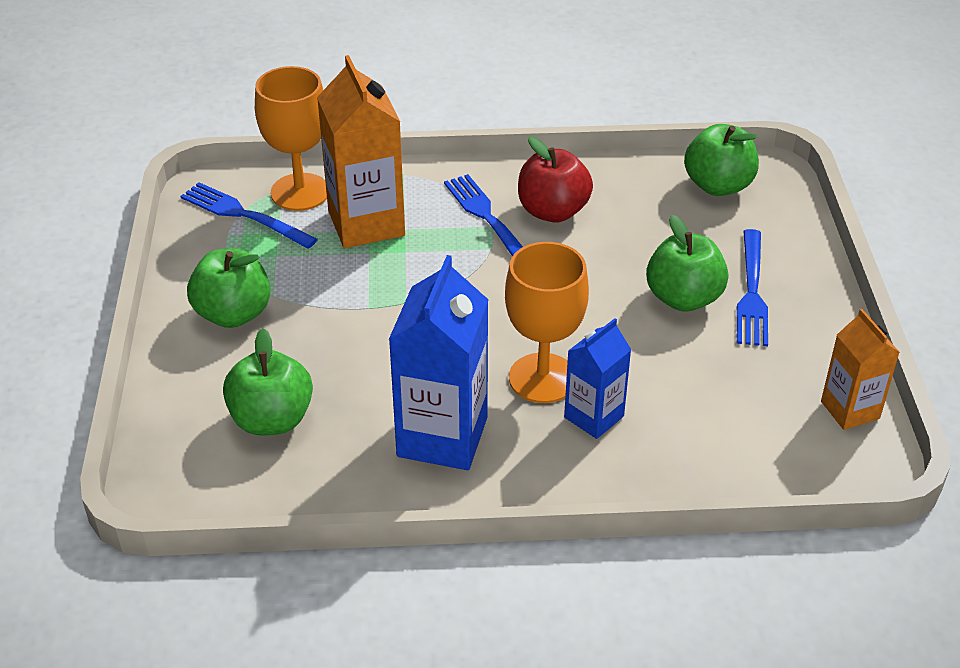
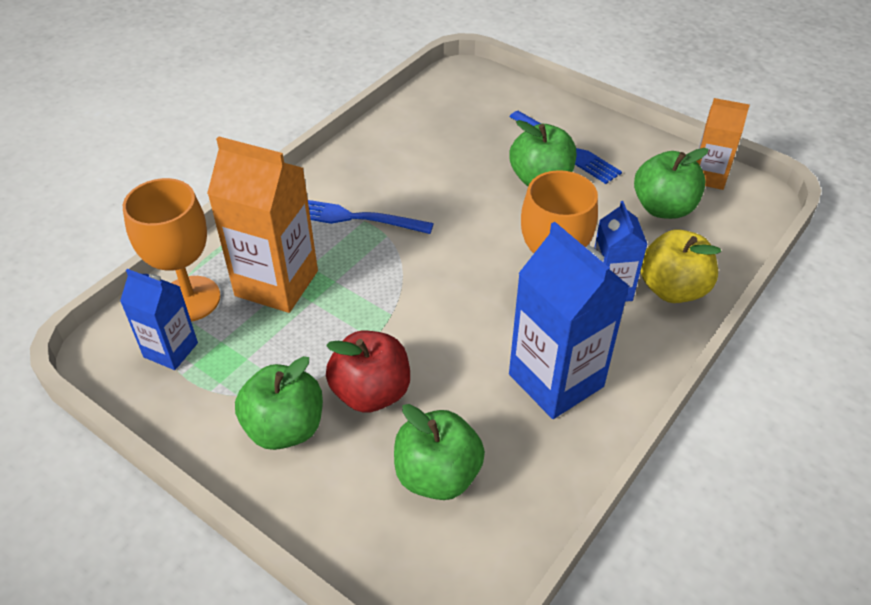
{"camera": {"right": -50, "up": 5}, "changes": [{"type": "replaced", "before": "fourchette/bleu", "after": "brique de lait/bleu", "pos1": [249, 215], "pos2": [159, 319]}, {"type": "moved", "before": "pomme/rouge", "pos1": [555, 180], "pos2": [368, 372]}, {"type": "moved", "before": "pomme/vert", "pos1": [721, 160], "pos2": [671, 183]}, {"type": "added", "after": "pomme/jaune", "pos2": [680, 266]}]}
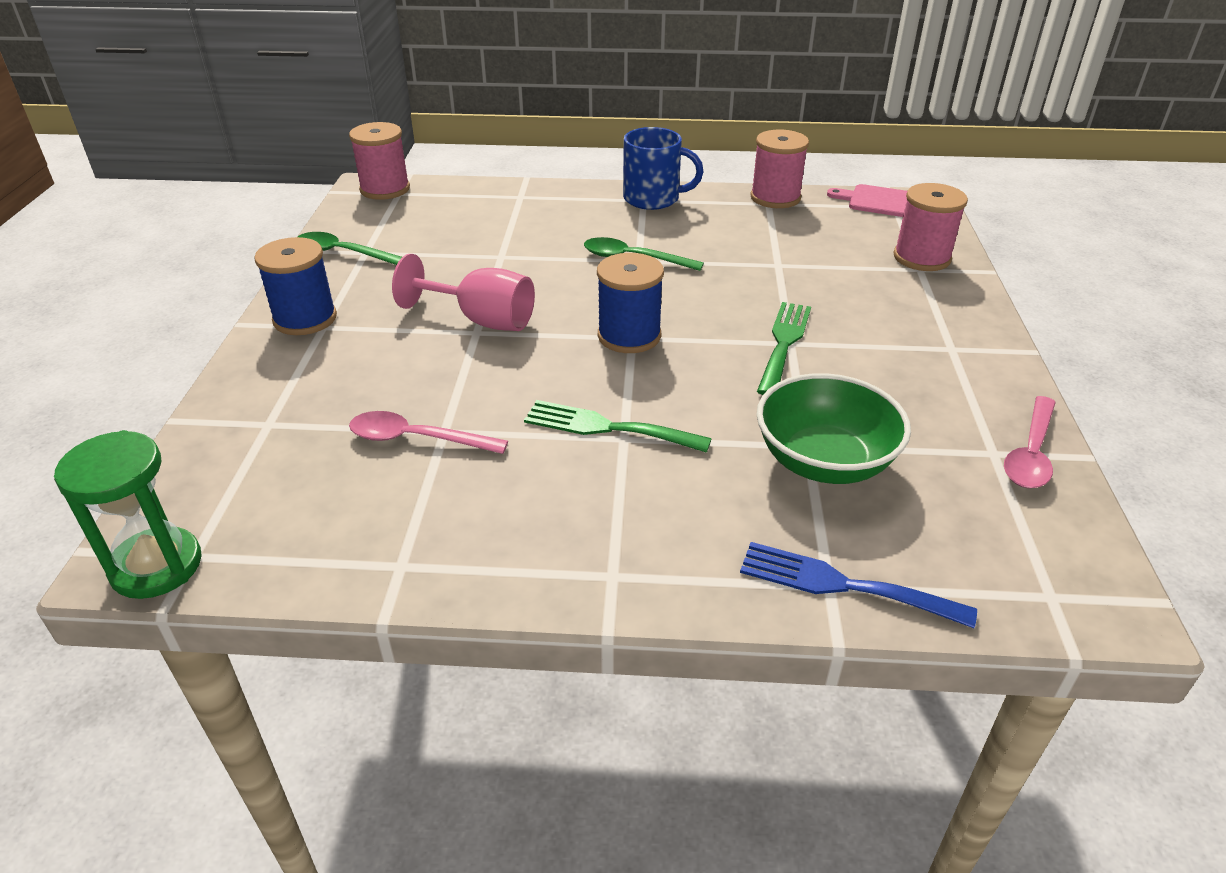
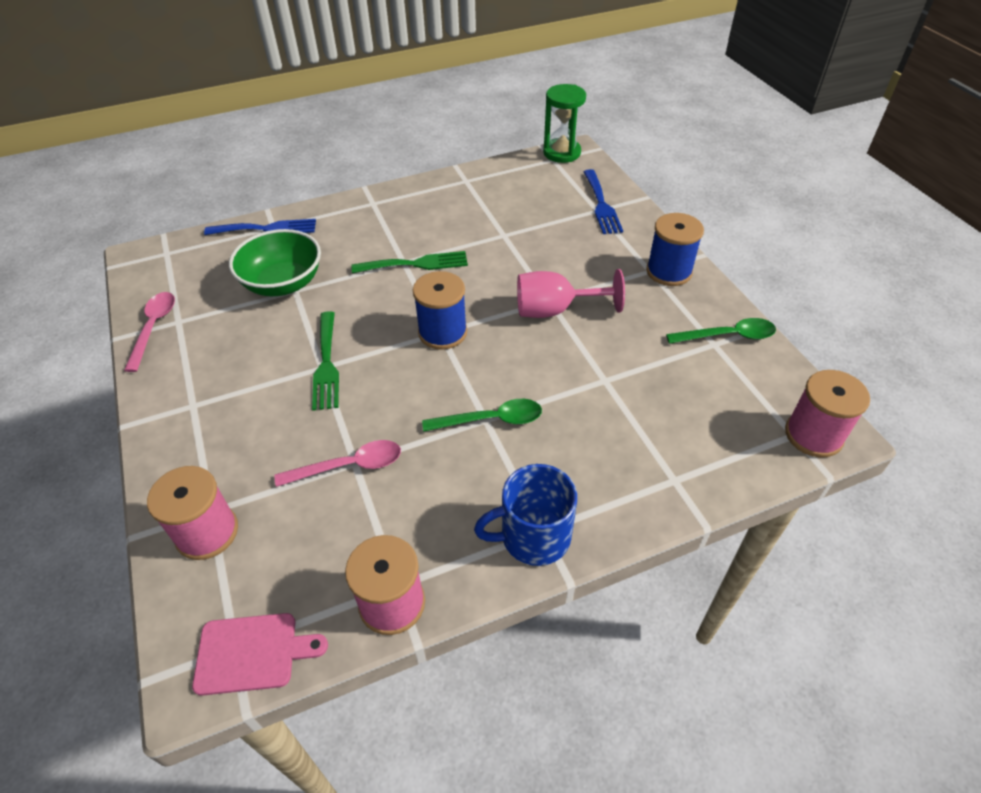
{"camera": {"right": 155, "up": 10}, "changes": [{"type": "moved", "before": "cuillère/rose", "pos1": [428, 432], "pos2": [338, 463]}, {"type": "added", "after": "fourchette/bleu", "pos2": [603, 201]}]}
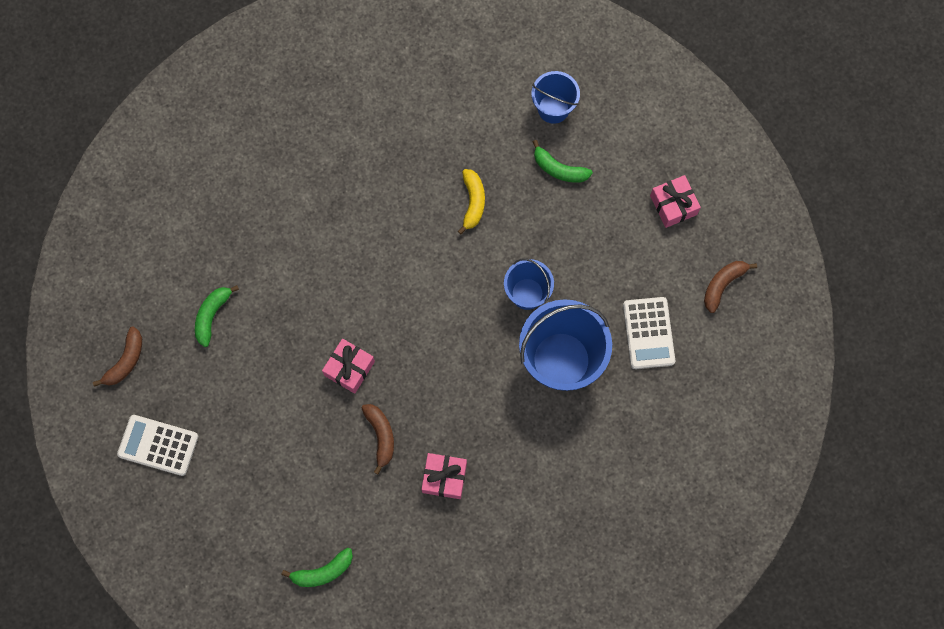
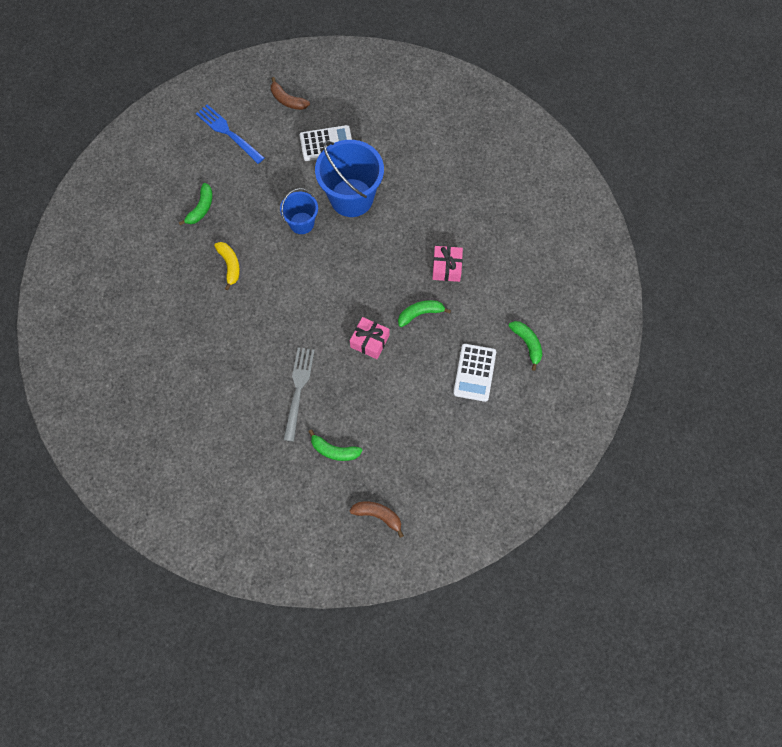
{"camera": {"right": -95, "up": -5}, "changes": [{"type": "replaced", "before": "cadeau/rose", "after": "fourchette/bleu", "pos1": [675, 201], "pos2": [230, 134]}, {"type": "turned", "before": "banane/jaune", "pos1": [471, 201], "pos2": [227, 266], "turn": 75}, {"type": "added", "after": "fourchette/gris", "pos2": [299, 394]}, {"type": "recoloured", "before": "banane/marron", "after": "banane/vert", "pos1": [377, 439], "pos2": [424, 313]}, {"type": "moved", "before": "calculatrice/blanc", "pos1": [157, 445], "pos2": [474, 373]}, {"type": "removed", "before": "seau/bleu", "pos1": [555, 97]}]}
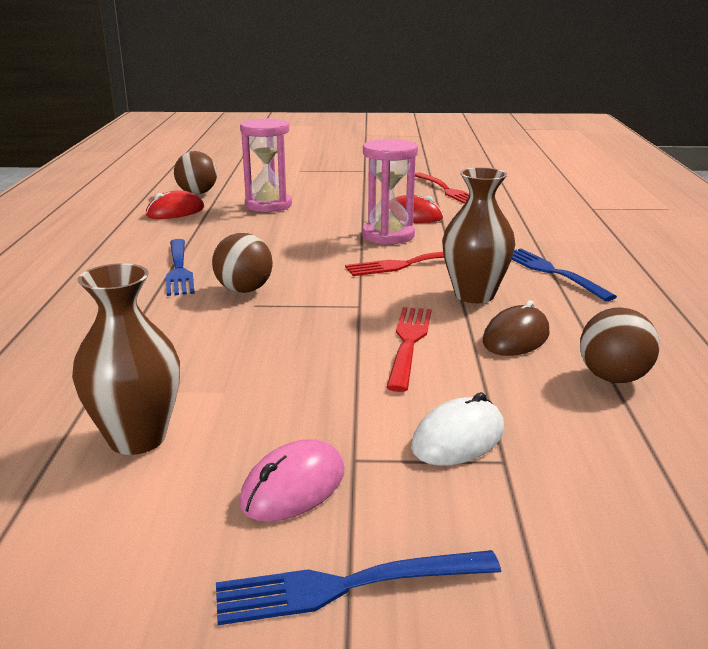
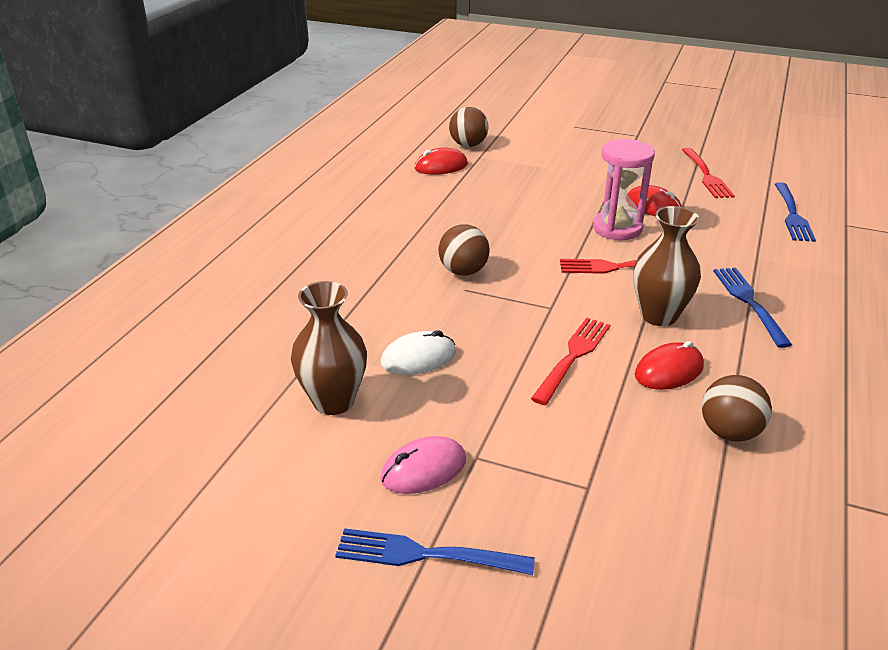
{"camera": {"right": 20, "up": 10}, "changes": [{"type": "moved", "before": "souris/blanc", "pos1": [457, 429], "pos2": [418, 352]}, {"type": "recoloured", "before": "souris/marron", "after": "souris/rouge", "pos1": [516, 328], "pos2": [669, 365]}, {"type": "moved", "before": "fourchette/bleu", "pos1": [180, 267], "pos2": [795, 212]}, {"type": "removed", "before": "sablier/rose", "pos1": [266, 165]}]}
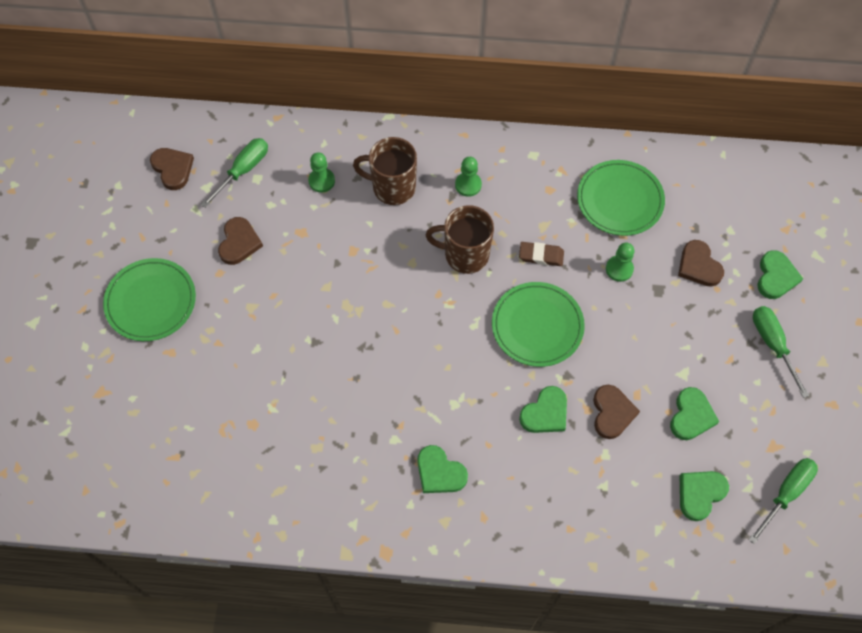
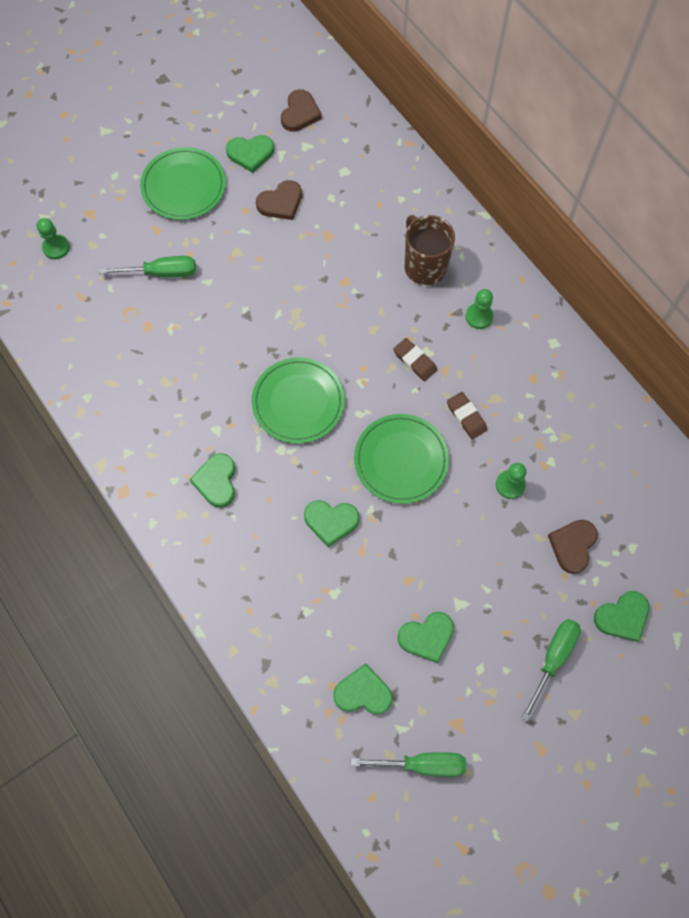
{"camera": {"right": 50, "up": 5}, "changes": [{"type": "moved", "before": "pion/vert", "pos1": [321, 172], "pos2": [53, 238]}, {"type": "moved", "before": "tournevis/vert", "pos1": [234, 173], "pos2": [147, 267]}, {"type": "added", "after": "cœur/vert", "pos2": [250, 154]}, {"type": "moved", "before": "assiette/vert", "pos1": [621, 198], "pos2": [298, 400]}, {"type": "replaced", "before": "tasse/marron", "after": "gomme/marron", "pos1": [459, 239], "pos2": [415, 359]}, {"type": "removed", "before": "cœur/marron", "pos1": [616, 412]}]}
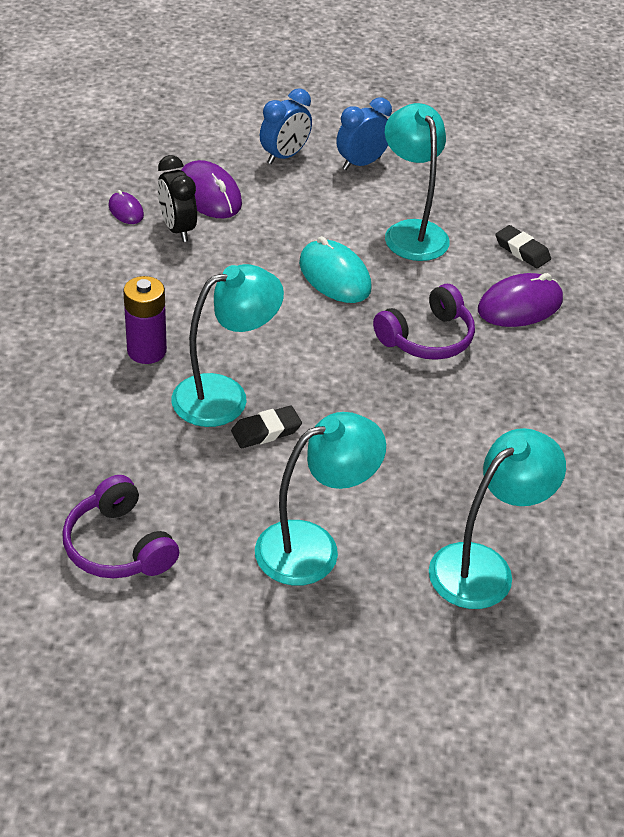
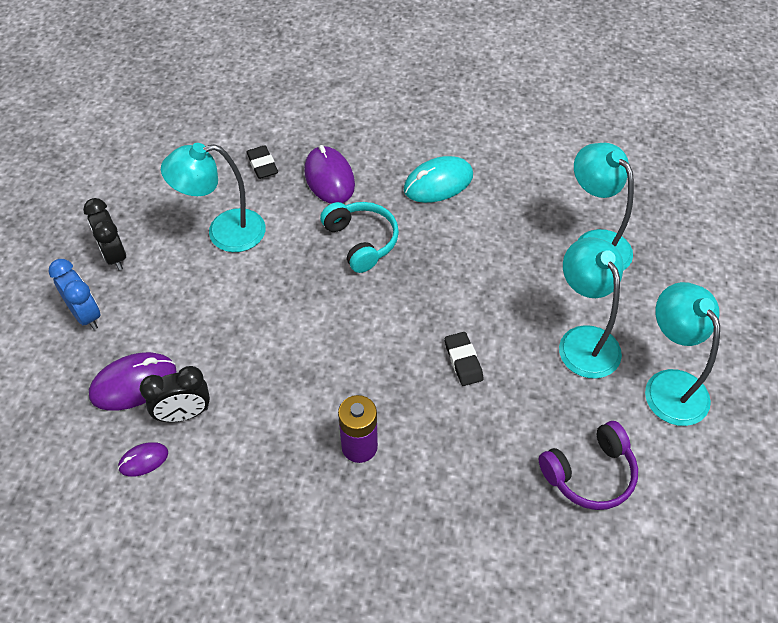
{"camera": {"right": -80, "up": 10}, "changes": [{"type": "recoloured", "before": "réveil/bleu", "after": "réveil/noir", "pos1": [364, 133], "pos2": [104, 234]}, {"type": "turned", "before": "gomme/noir", "pos1": [523, 247], "pos2": [262, 162], "turn": -75}, {"type": "recoloured", "before": "casque audio/violet", "after": "casque audio/turquoise", "pos1": [424, 322], "pos2": [359, 237]}, {"type": "moved", "before": "souris/turquoise", "pos1": [335, 269], "pos2": [438, 179]}, {"type": "moved", "before": "lampe/turquoise", "pos1": [228, 345], "pos2": [682, 354]}]}
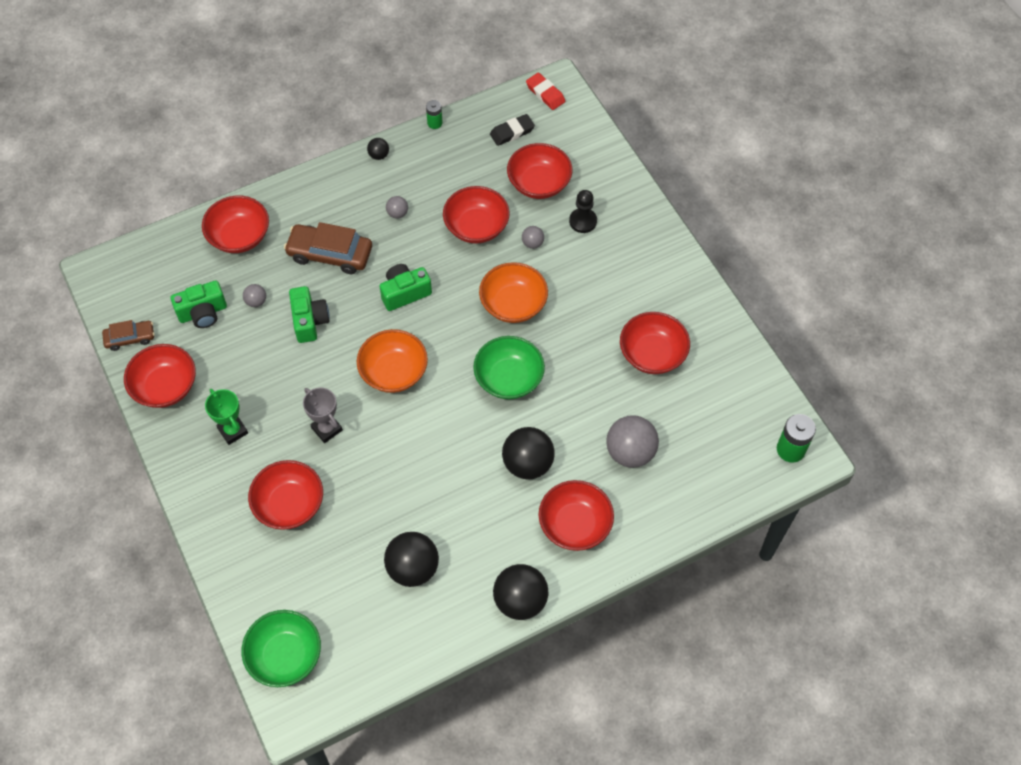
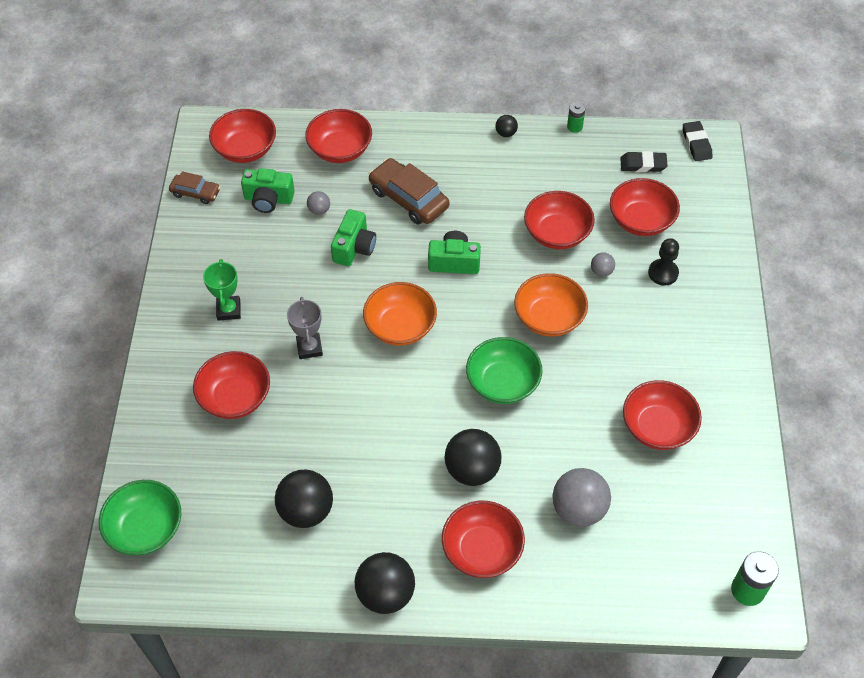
{"camera": {"right": 30, "up": -5}, "changes": [{"type": "moved", "before": "bol/rouge", "pos1": [160, 376], "pos2": [242, 136]}, {"type": "recoloured", "before": "gomme/rouge", "after": "gomme/noir", "pos1": [545, 91], "pos2": [698, 141]}, {"type": "removed", "before": "balle/gris", "pos1": [397, 207]}]}
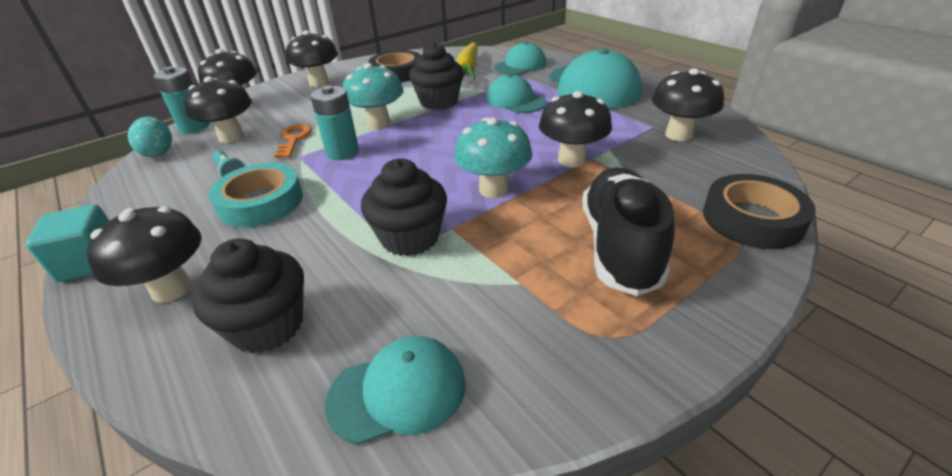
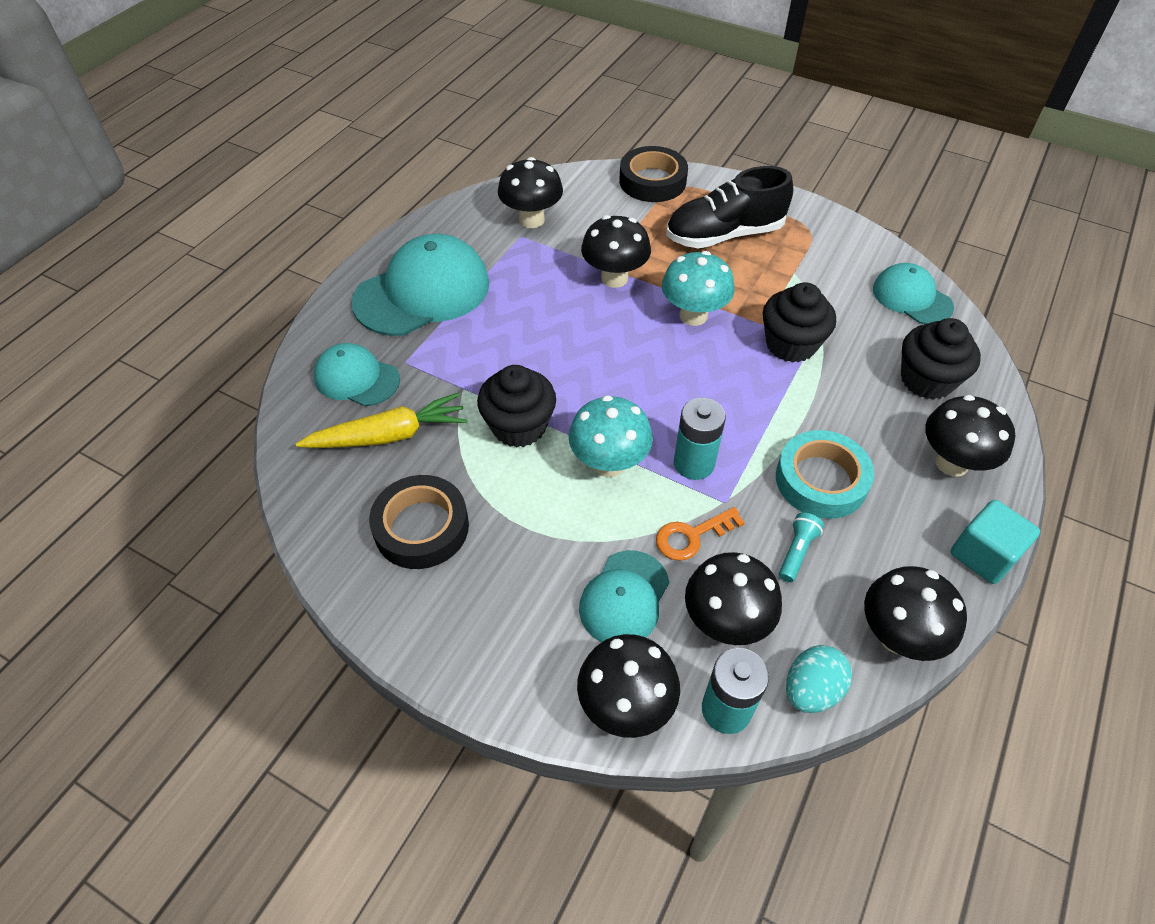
{"camera": {"right": -115, "up": 15}, "changes": [{"type": "moved", "before": "casquette/turquoise", "pos1": [516, 93], "pos2": [624, 596]}, {"type": "moved", "before": "champignon/noir", "pos1": [312, 58], "pos2": [915, 613]}]}
